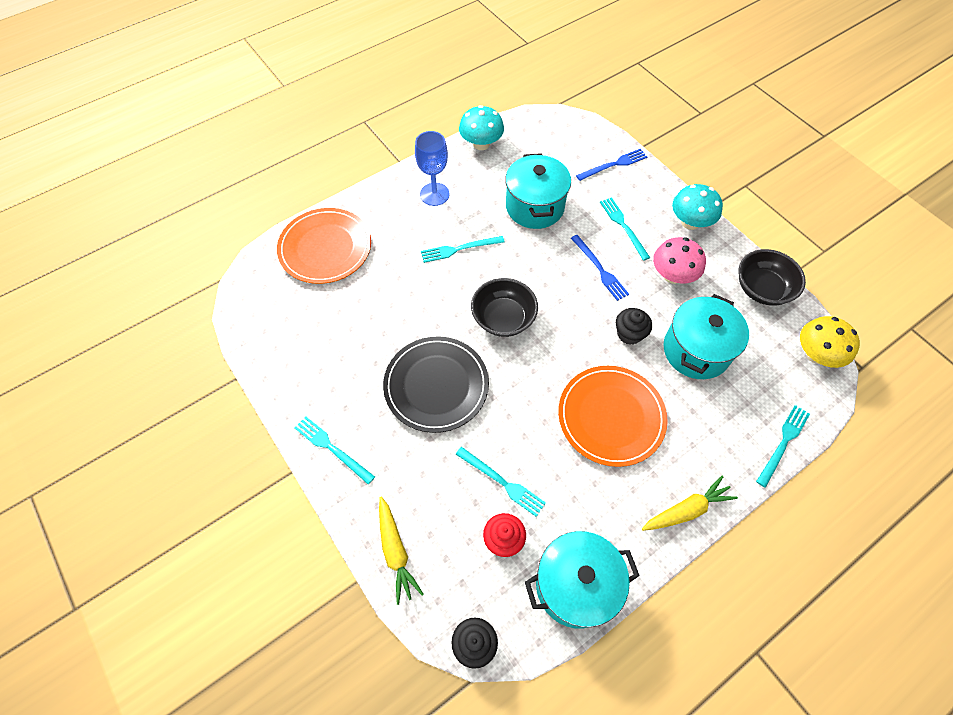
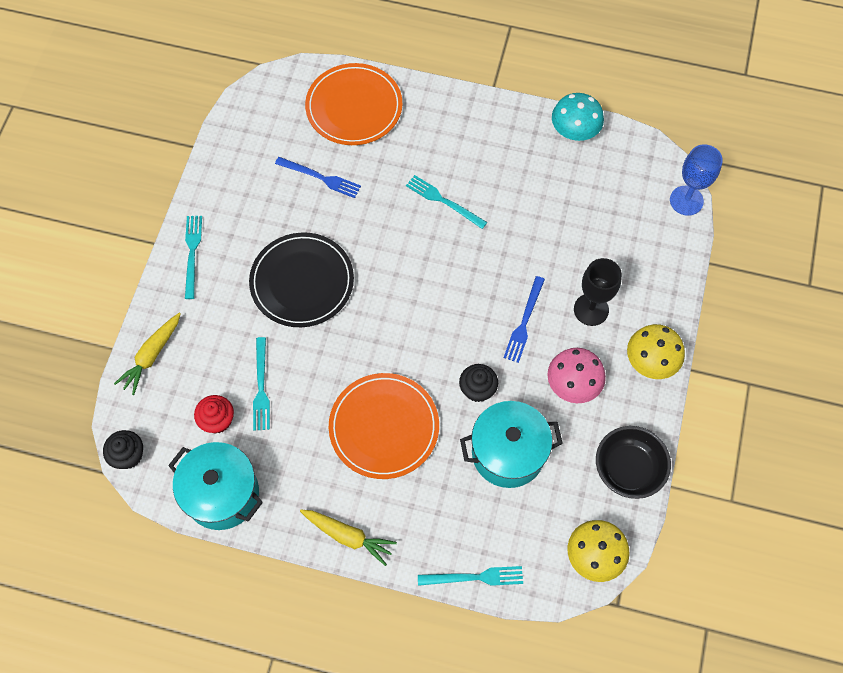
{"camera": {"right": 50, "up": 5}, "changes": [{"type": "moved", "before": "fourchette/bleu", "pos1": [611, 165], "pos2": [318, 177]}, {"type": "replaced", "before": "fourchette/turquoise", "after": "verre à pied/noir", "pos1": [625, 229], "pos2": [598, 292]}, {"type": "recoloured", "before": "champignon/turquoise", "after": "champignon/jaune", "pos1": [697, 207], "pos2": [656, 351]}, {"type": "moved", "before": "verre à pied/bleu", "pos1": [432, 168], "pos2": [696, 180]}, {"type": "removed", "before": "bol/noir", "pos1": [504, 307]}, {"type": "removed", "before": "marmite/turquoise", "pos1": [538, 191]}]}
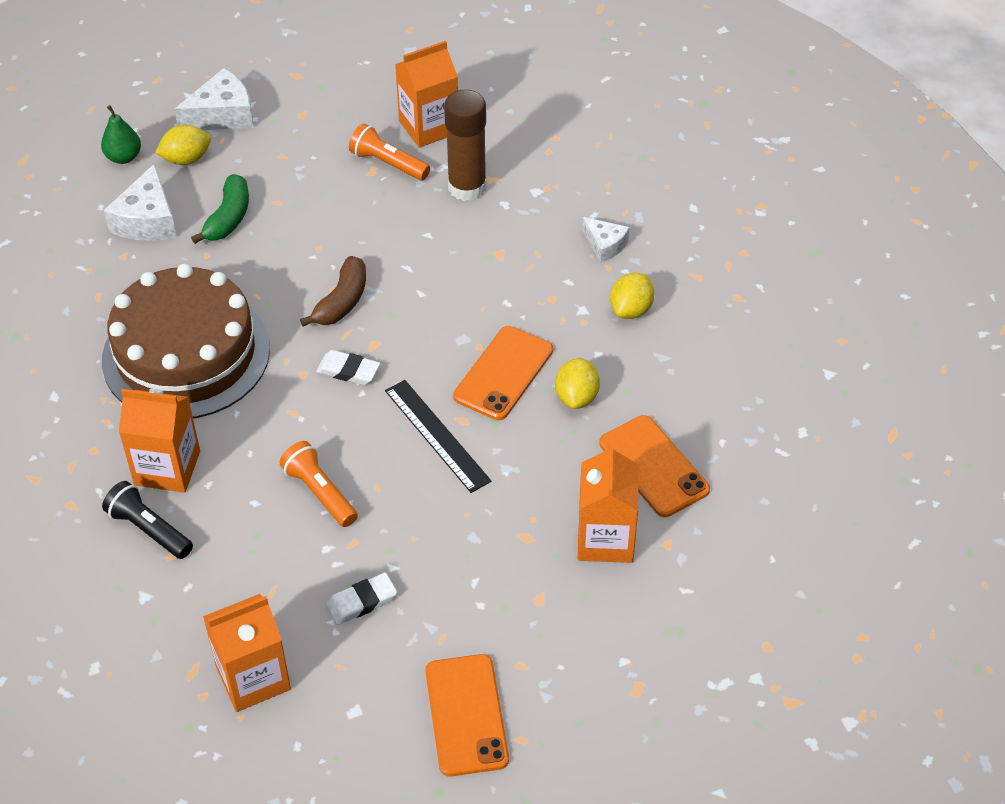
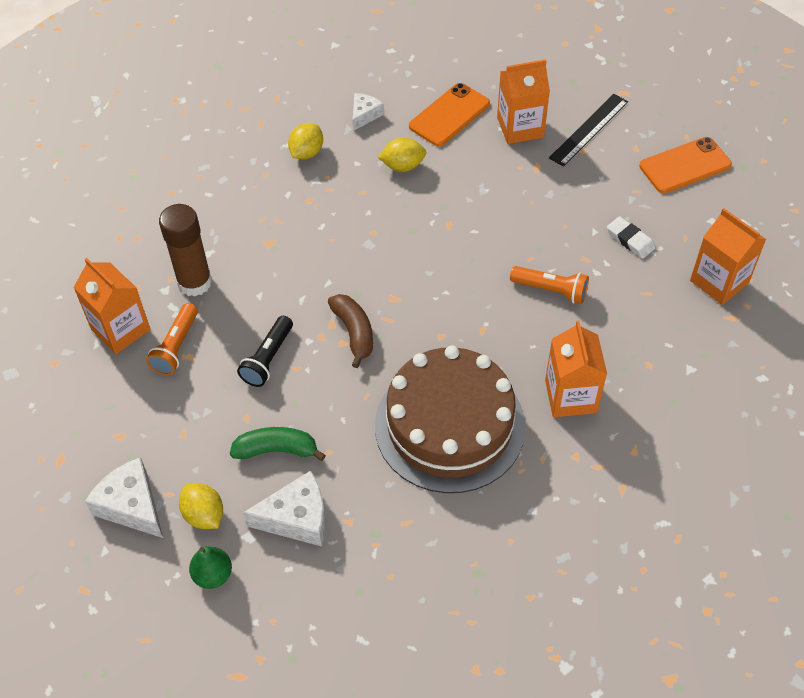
{"camera": {"right": -105, "up": 5}, "changes": [{"type": "moved", "before": "lampe de poche/noir", "pos1": [147, 520], "pos2": [265, 351]}, {"type": "turned", "before": "citron/jaune", "pos1": [632, 296], "pos2": [305, 141], "turn": -75}, {"type": "turned", "before": "banane/marron", "pos1": [333, 291], "pos2": [350, 331], "turn": 60}, {"type": "moved", "before": "fromage/blanc", "pos1": [605, 240], "pos2": [368, 112]}, {"type": "turned", "before": "lampe de poche/orange", "pos1": [319, 484], "pos2": [549, 285], "turn": -105}, {"type": "moved", "before": "règle/noir", "pos1": [438, 436], "pos2": [588, 130]}, {"type": "removed", "before": "gomme/blanc", "pos1": [348, 367]}, {"type": "removed", "before": "téléphone/orange", "pos1": [503, 373]}]}
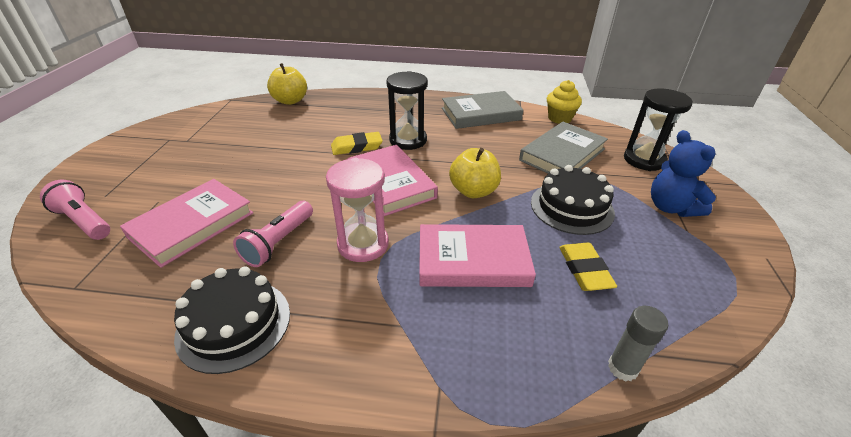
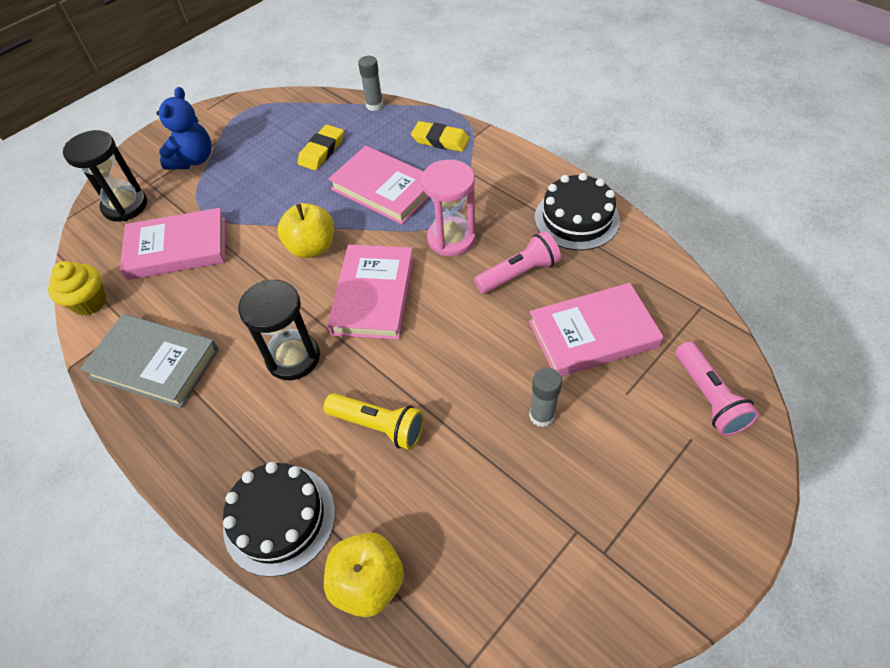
{"camera": {"right": -140, "up": 15}, "changes": [{"type": "recoloured", "before": "livre/gris", "after": "livre/rose", "pos1": [563, 147], "pos2": [172, 244]}, {"type": "moved", "before": "gâteau/noir", "pos1": [573, 200], "pos2": [279, 519]}, {"type": "added", "after": "lampe de poche/jaune", "pos2": [373, 421]}, {"type": "moved", "before": "gomme/jaune", "pos1": [357, 143], "pos2": [440, 136]}, {"type": "added", "after": "bâton de colle/gris", "pos2": [545, 397]}]}
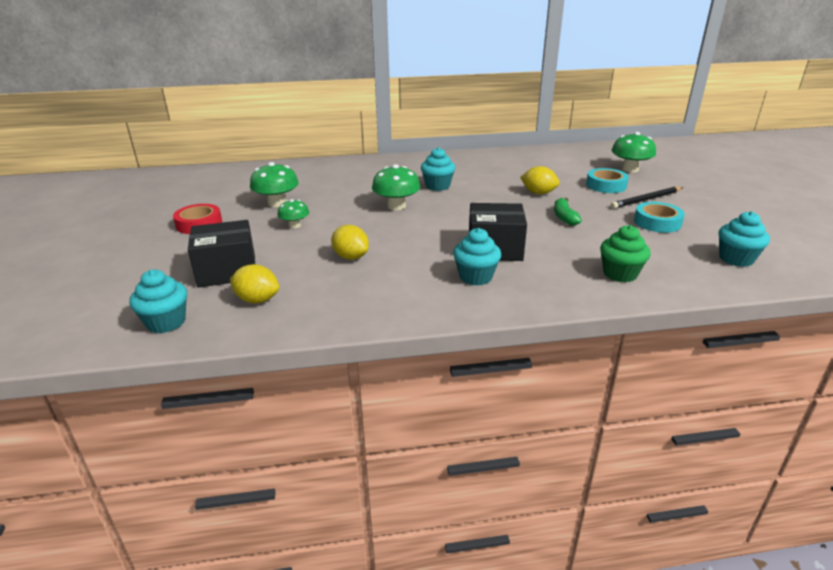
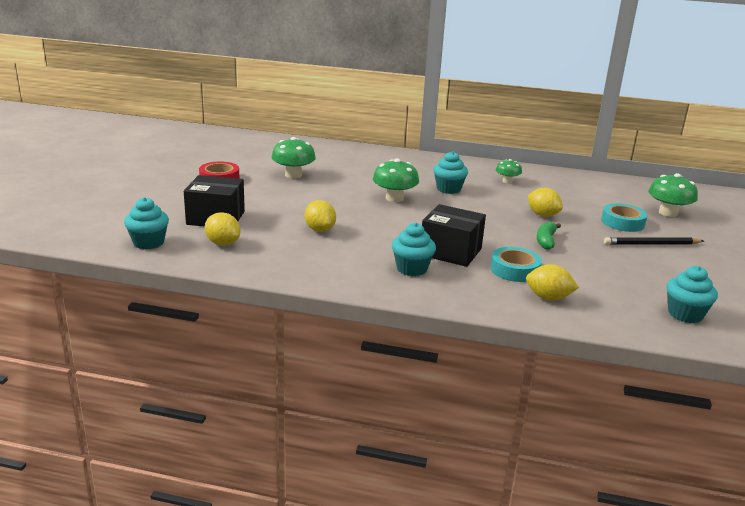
{"camera": {"right": 20, "up": -5}, "changes": [{"type": "moved", "before": "ruban adhésif/turquoise", "pos1": [659, 217], "pos2": [516, 264]}, {"type": "moved", "before": "champignon/vert", "pos1": [293, 213], "pos2": [509, 171]}, {"type": "replaced", "before": "muffin/vert", "after": "citron/jaune", "pos1": [625, 253], "pos2": [552, 282]}]}
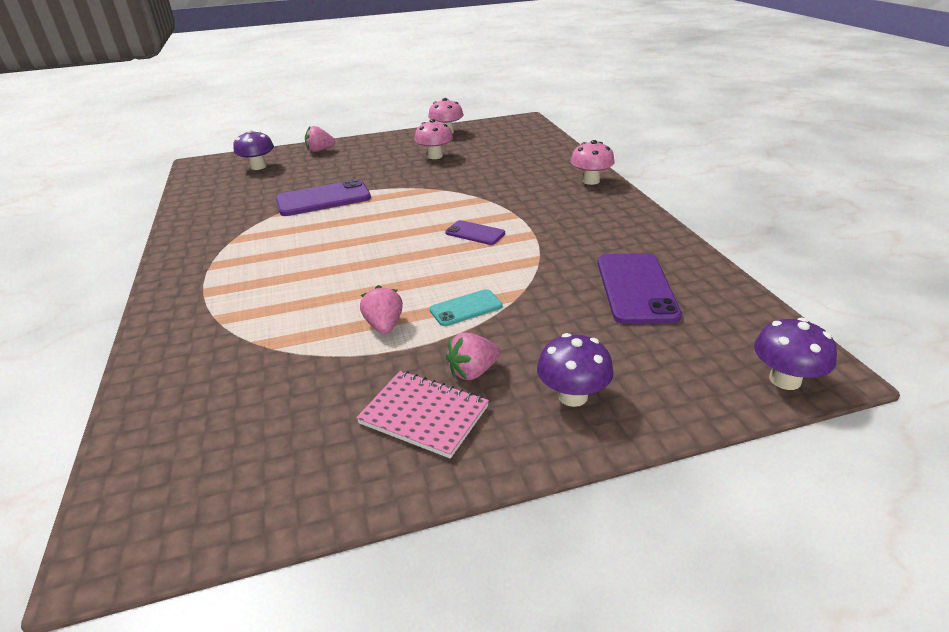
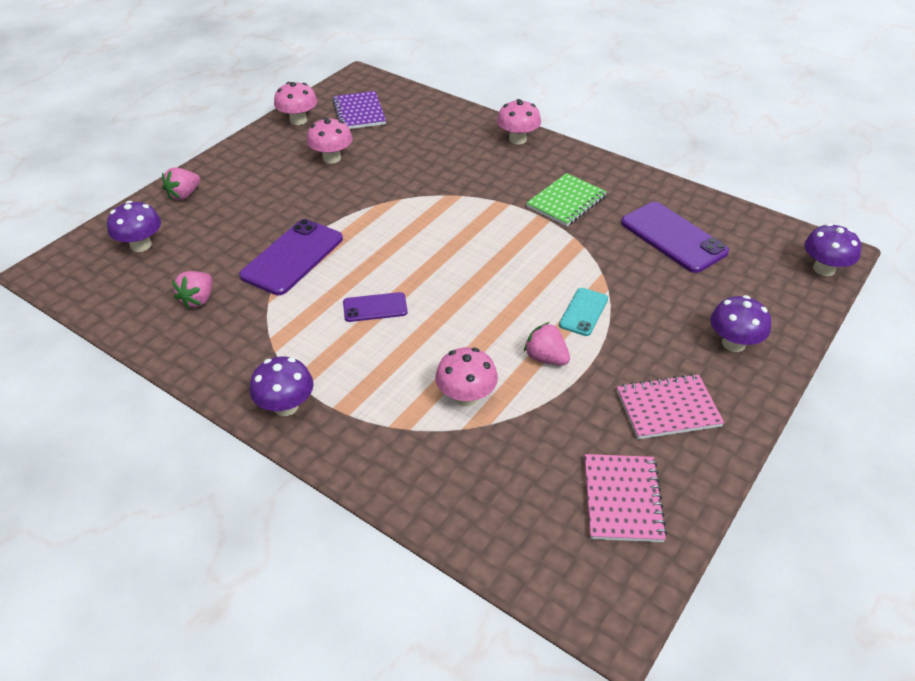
{"camera": {"right": -40, "up": 10}, "changes": [{"type": "moved", "before": "fraise/rose", "pos1": [473, 356], "pos2": [192, 290]}, {"type": "added", "after": "champignon/violet", "pos2": [282, 386]}, {"type": "added", "after": "carnet/violet", "pos2": [359, 110]}, {"type": "moved", "before": "téléphone/violet", "pos1": [475, 232], "pos2": [375, 307]}, {"type": "added", "after": "champignon/rose", "pos2": [466, 376]}, {"type": "added", "after": "carnet/vert", "pos2": [566, 199]}, {"type": "added", "after": "carnet/rose", "pos2": [626, 498]}]}
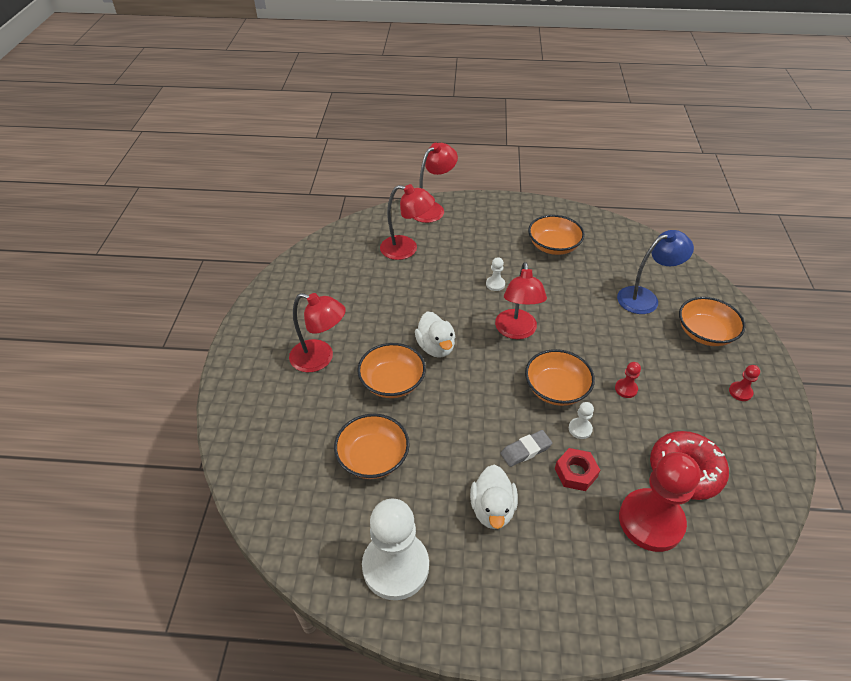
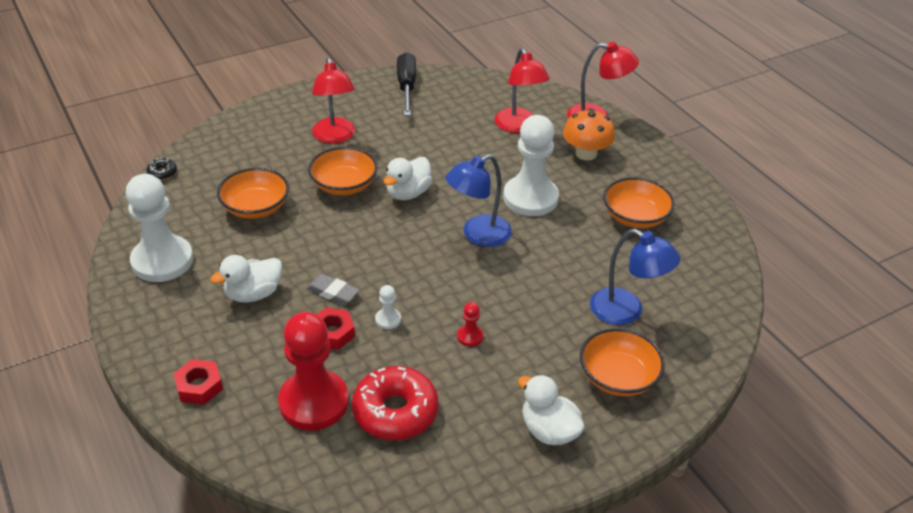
{"camera": {"right": 55, "up": -5}, "changes": [{"type": "added", "after": "beignet/noir", "pos2": [161, 169]}, {"type": "added", "after": "écrou/rouge", "pos2": [198, 382]}, {"type": "added", "after": "tournevis/noir", "pos2": [406, 84]}, {"type": "recoloured", "before": "lampe/rouge", "after": "lampe/bleu", "pos1": [521, 300], "pos2": [478, 200]}, {"type": "resized", "before": "pion/blanc", "pos1": [495, 274], "pos2": [531, 165], "scale": 2.44}, {"type": "replaced", "before": "pion/rouge", "after": "canard/blanc", "pos1": [744, 383], "pos2": [551, 410]}, {"type": "added", "after": "champignon/orange", "pos2": [589, 134]}, {"type": "removed", "before": "bol/orange", "pos1": [560, 377]}]}
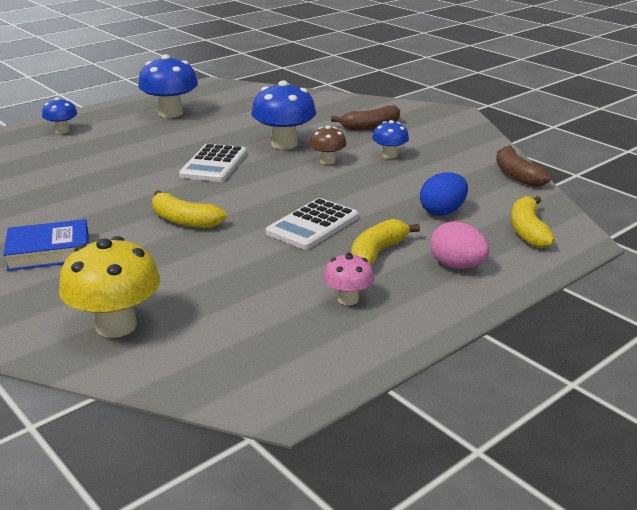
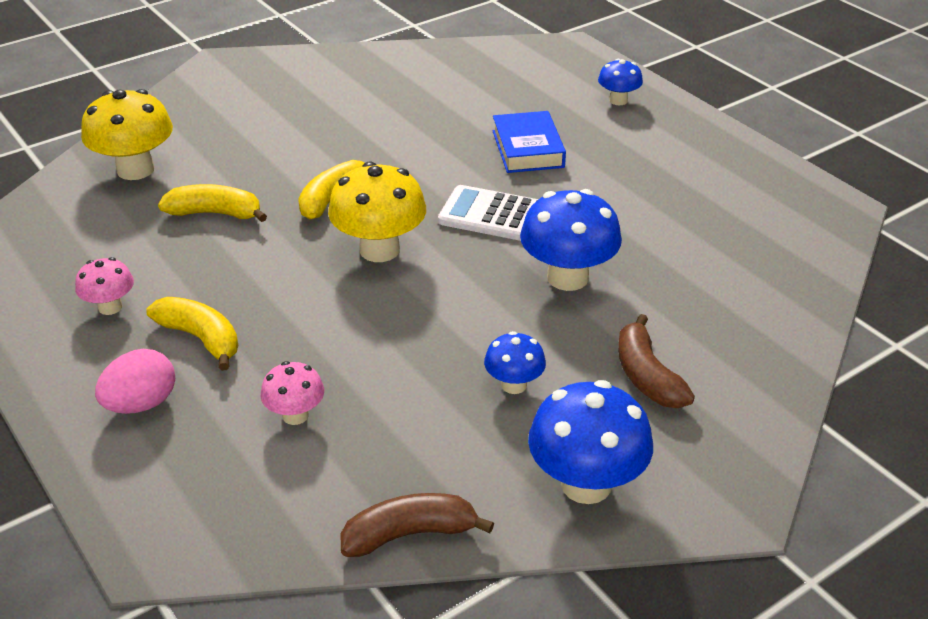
{"camera": {"right": 95, "up": 10}, "changes": [{"type": "moved", "before": "banane/jaune", "pos1": [533, 222], "pos2": [212, 203]}, {"type": "replaced", "before": "œuf/bleu", "after": "champignon/rose", "pos1": [444, 194], "pos2": [292, 393]}, {"type": "added", "after": "champignon/jaune", "pos2": [377, 212]}, {"type": "moved", "before": "livre/bleu", "pos1": [46, 245], "pos2": [529, 142]}, {"type": "moved", "before": "champignon/bleu", "pos1": [168, 86], "pos2": [590, 442]}, {"type": "removed", "before": "calculatrice/blanc", "pos1": [312, 224]}, {"type": "removed", "before": "champignon/marron", "pos1": [328, 145]}]}
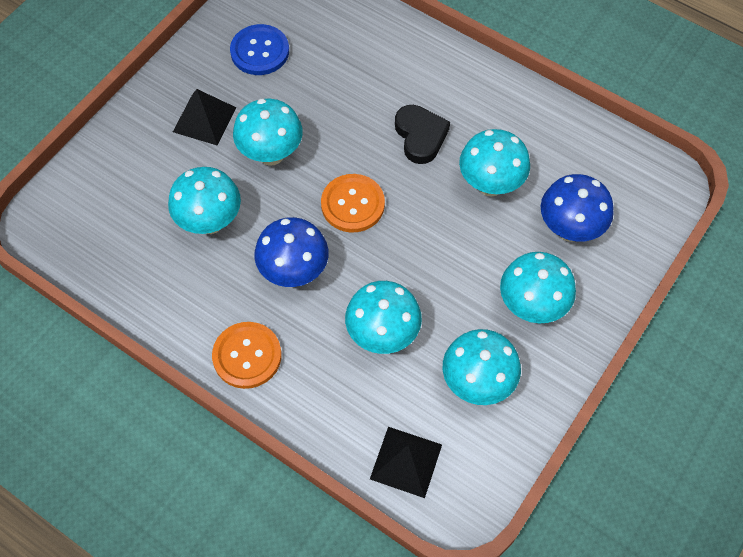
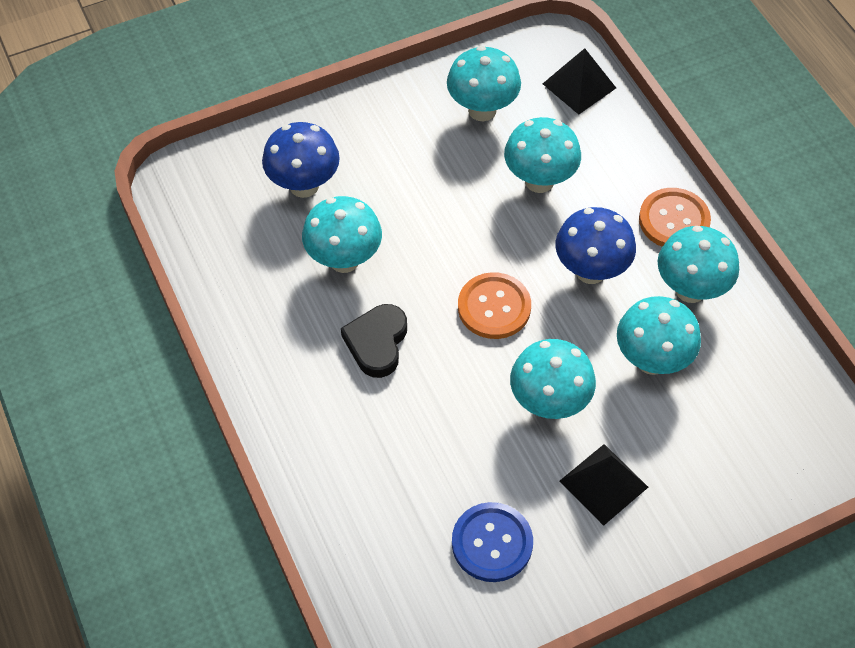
{"camera": {"right": -150, "up": -5}, "changes": [{"type": "moved", "before": "champignon/turquoise", "pos1": [538, 287], "pos2": [698, 264]}]}
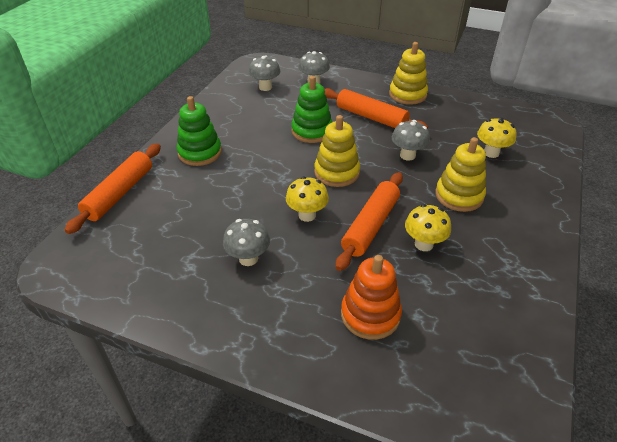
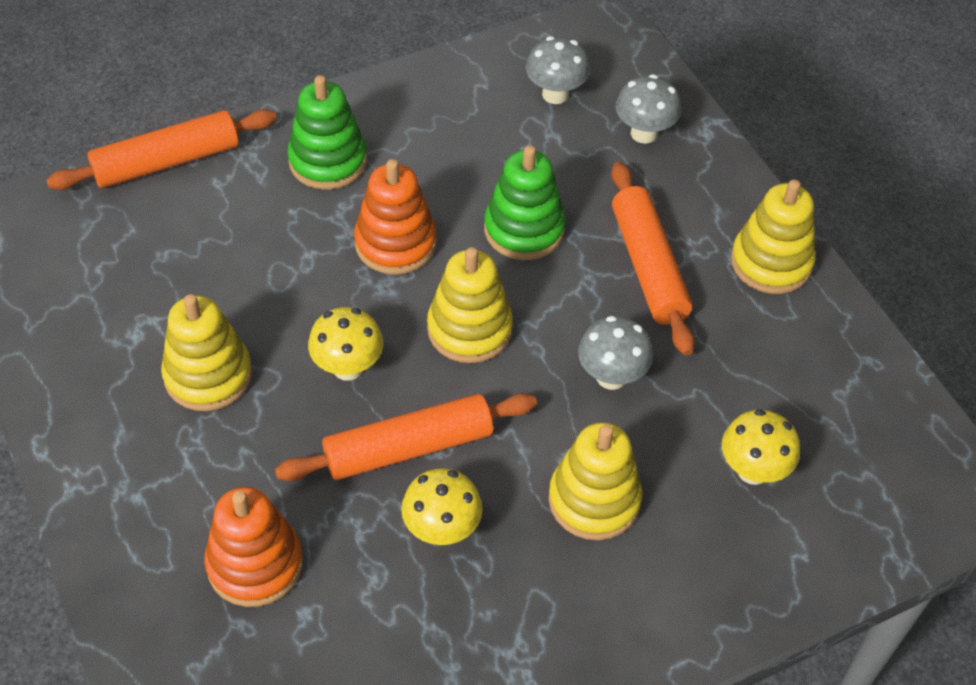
{"camera": {"right": 40, "up": 10}, "changes": [{"type": "replaced", "before": "champignon/gris", "after": "jouet à empiler/jaune", "pos1": [246, 242], "pos2": [206, 352]}, {"type": "added", "after": "jouet à empiler/orange", "pos2": [395, 217]}]}
